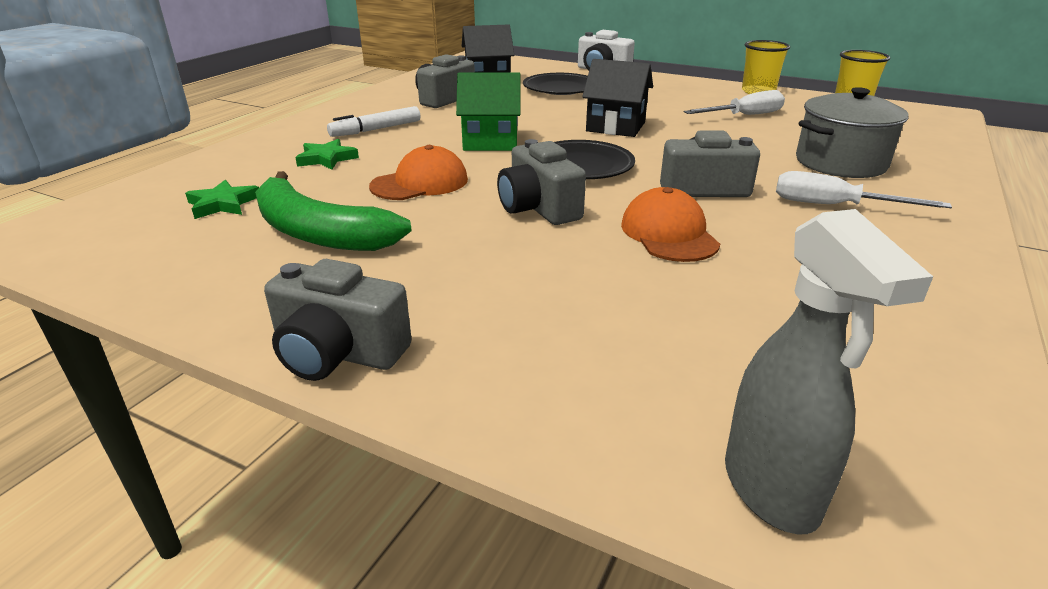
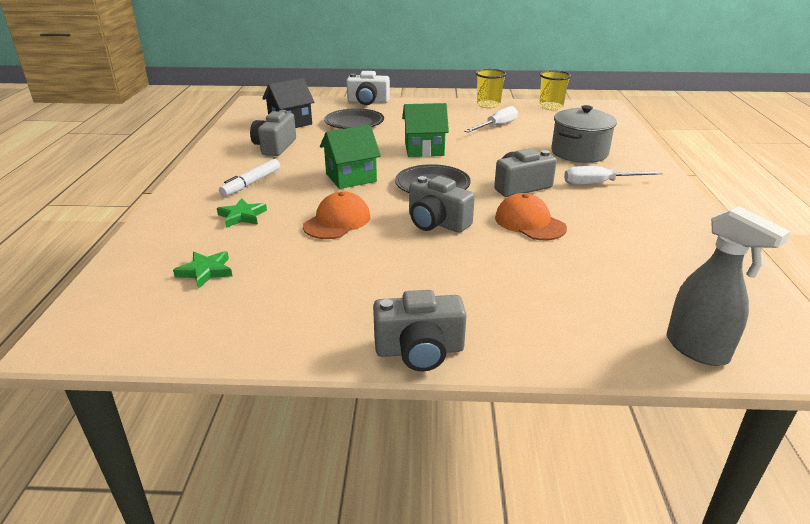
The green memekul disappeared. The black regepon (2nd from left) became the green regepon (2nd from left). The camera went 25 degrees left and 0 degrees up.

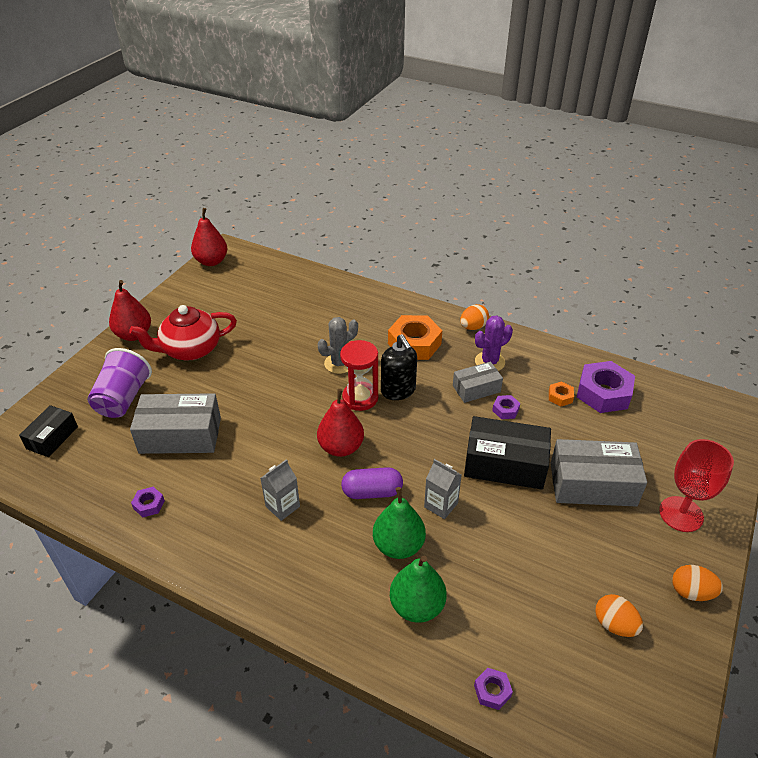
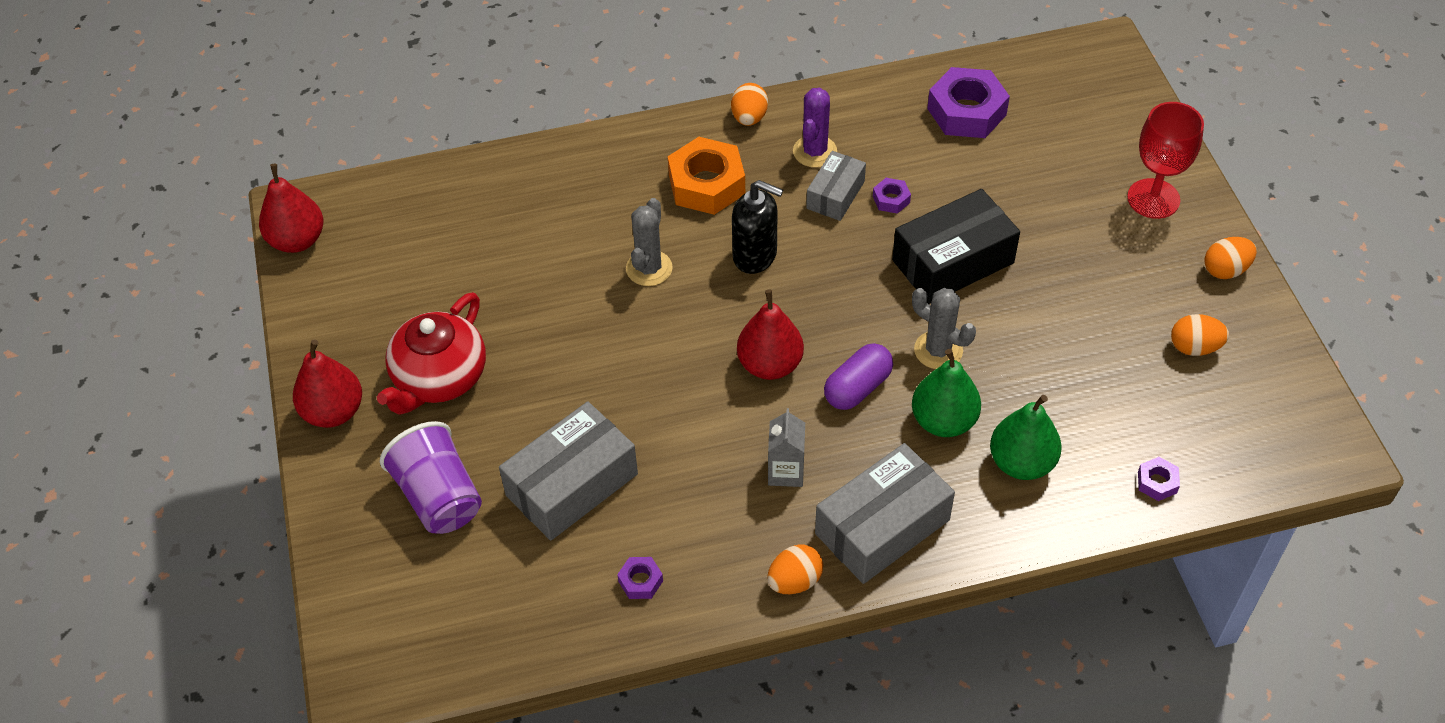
The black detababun (1st from left) disappeared. The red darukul disappeared. The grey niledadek (2nd from left) was replaced by the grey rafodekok (2nd from left). The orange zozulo (2nd from left) disappeared. The grey detababun (3rd from left) moved. The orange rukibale (2nd from left) appeared. The camera went 40 degrees left and 10 degrees up.

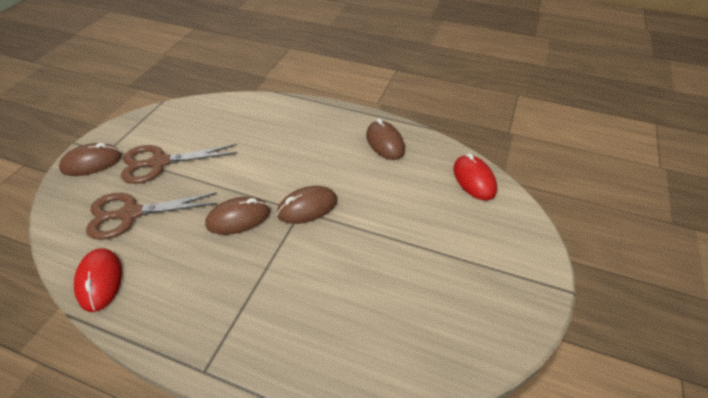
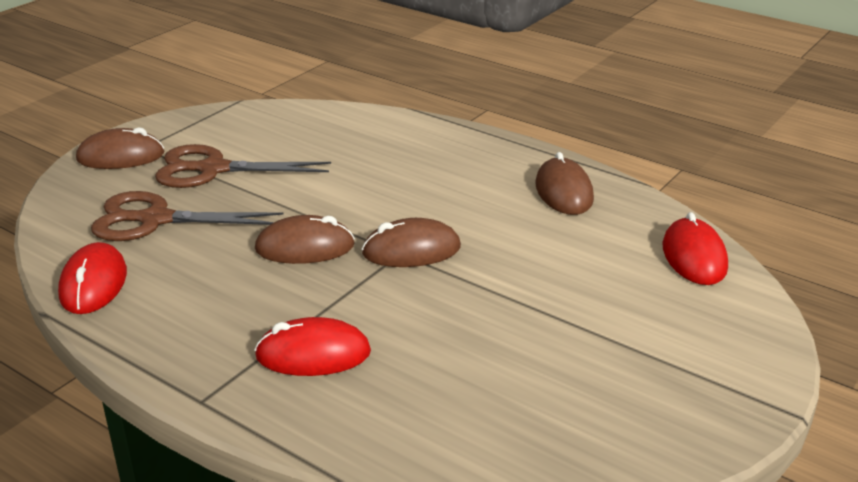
The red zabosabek (2nd from left) appeared. The camera went 15 degrees right and 15 degrees down.

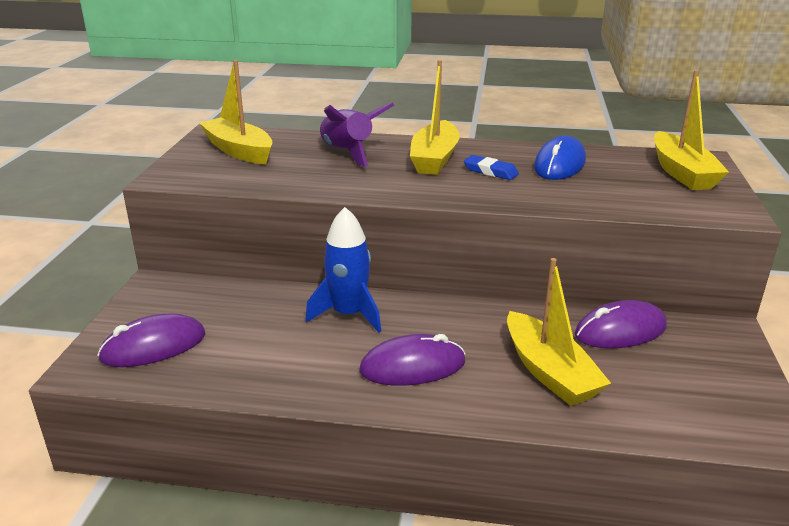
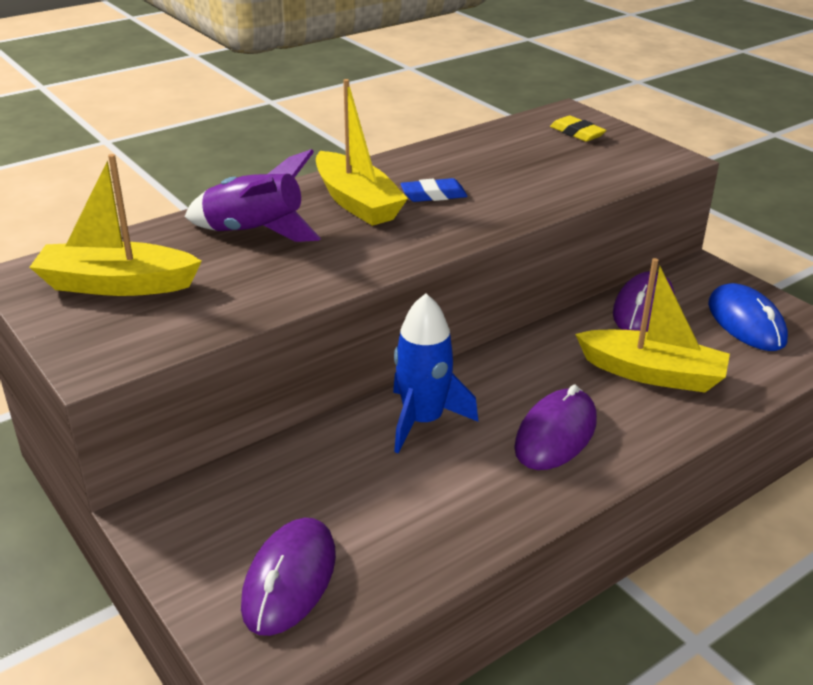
The blue zabosabek moved. The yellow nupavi (4th from left) was replaced by the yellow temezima. The camera went 45 degrees left and 5 degrees up.

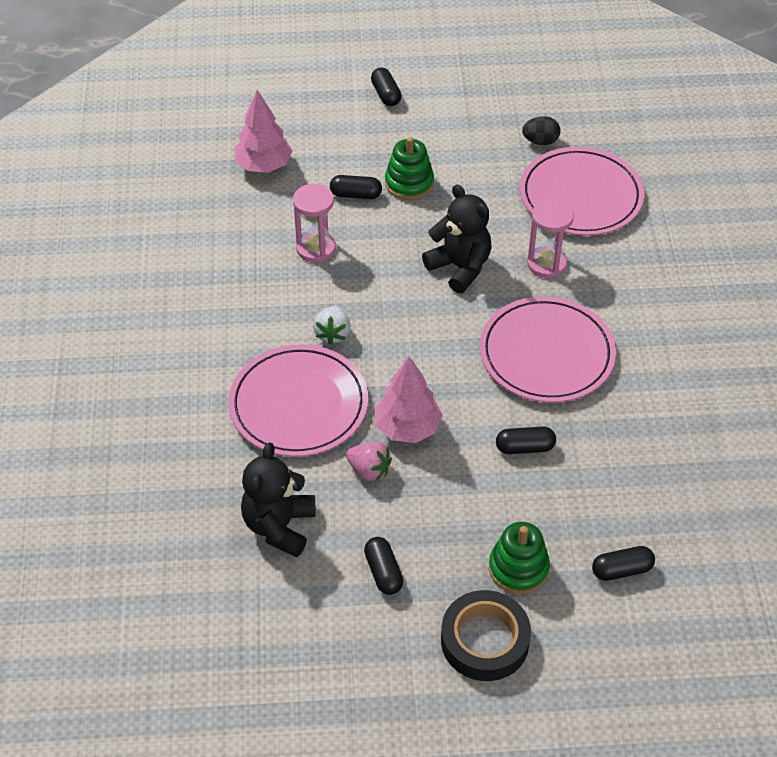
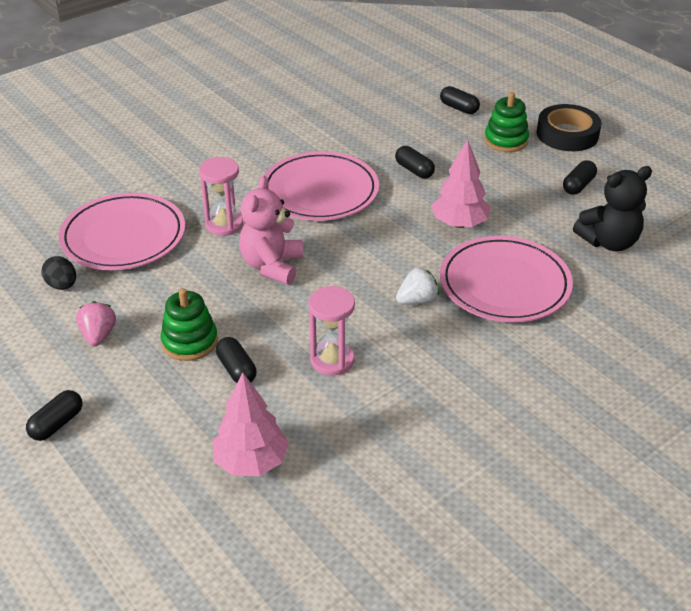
The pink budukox moved. The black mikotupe (2nd from left) became the pink mikotupe. The camera went 125 degrees left and 10 degrees down.

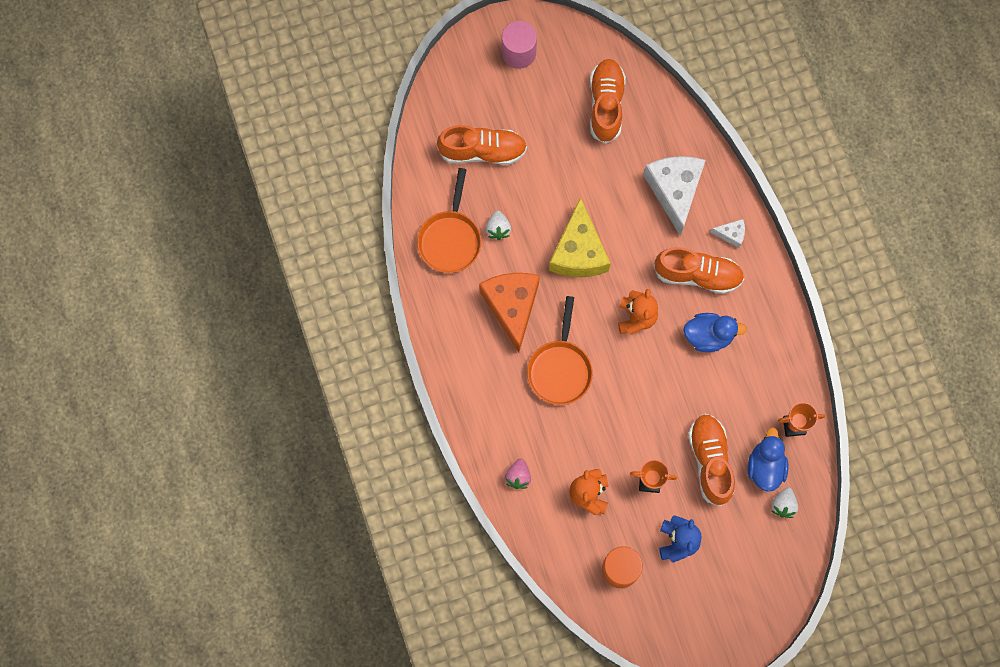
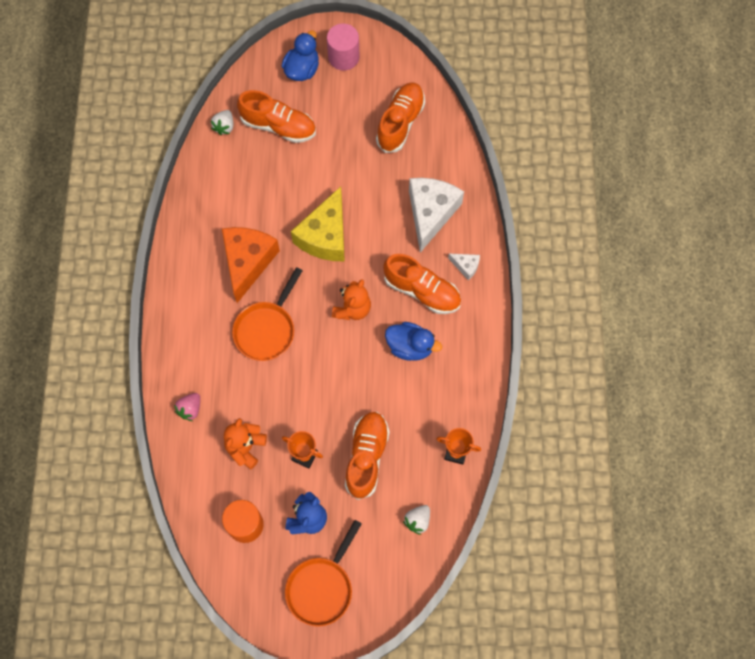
The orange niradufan (1st from left in the first image) moved. The white budukox (1st from left) moved. The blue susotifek (2nd from left in the first image) moved. The camera went 20 degrees right and 5 degrees down.

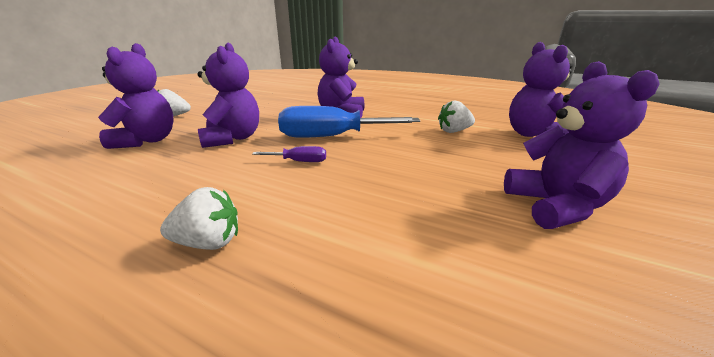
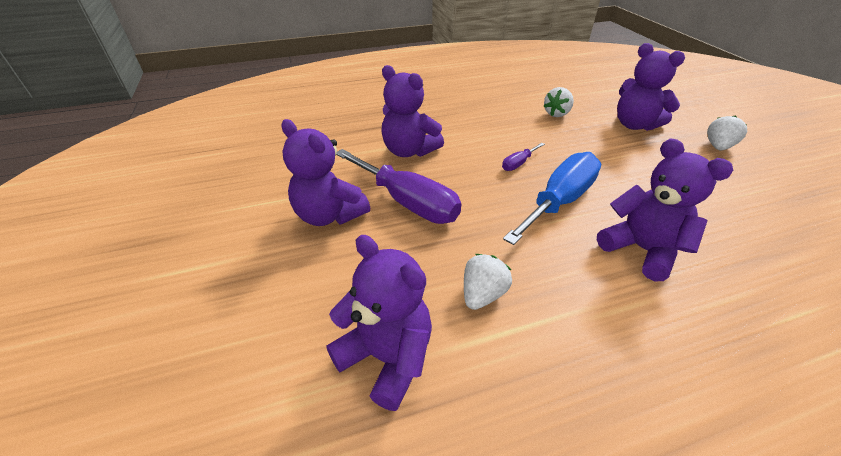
The white budukox (2nd from left) moved. The purple mikotupe (2nd from left in the first image) moved. The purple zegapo (1st from left) appeared. The camera went 135 degrees right and 15 degrees up.

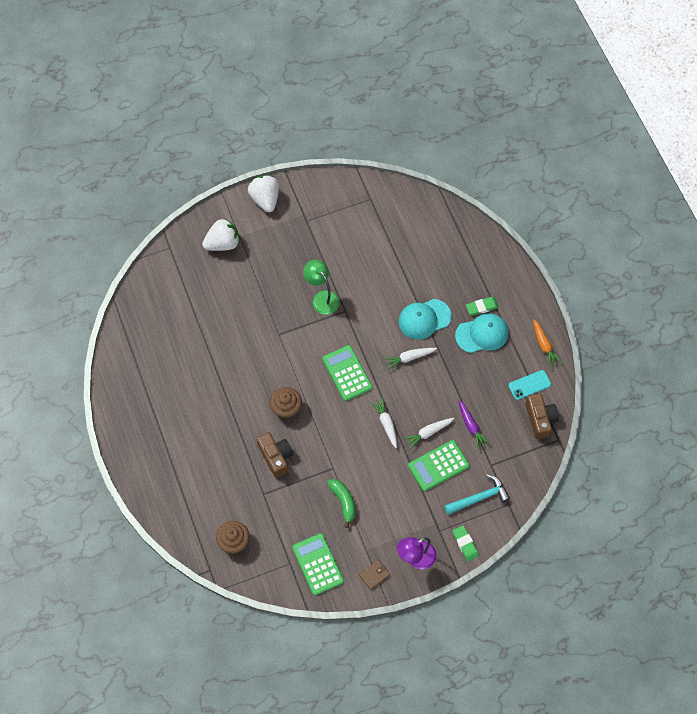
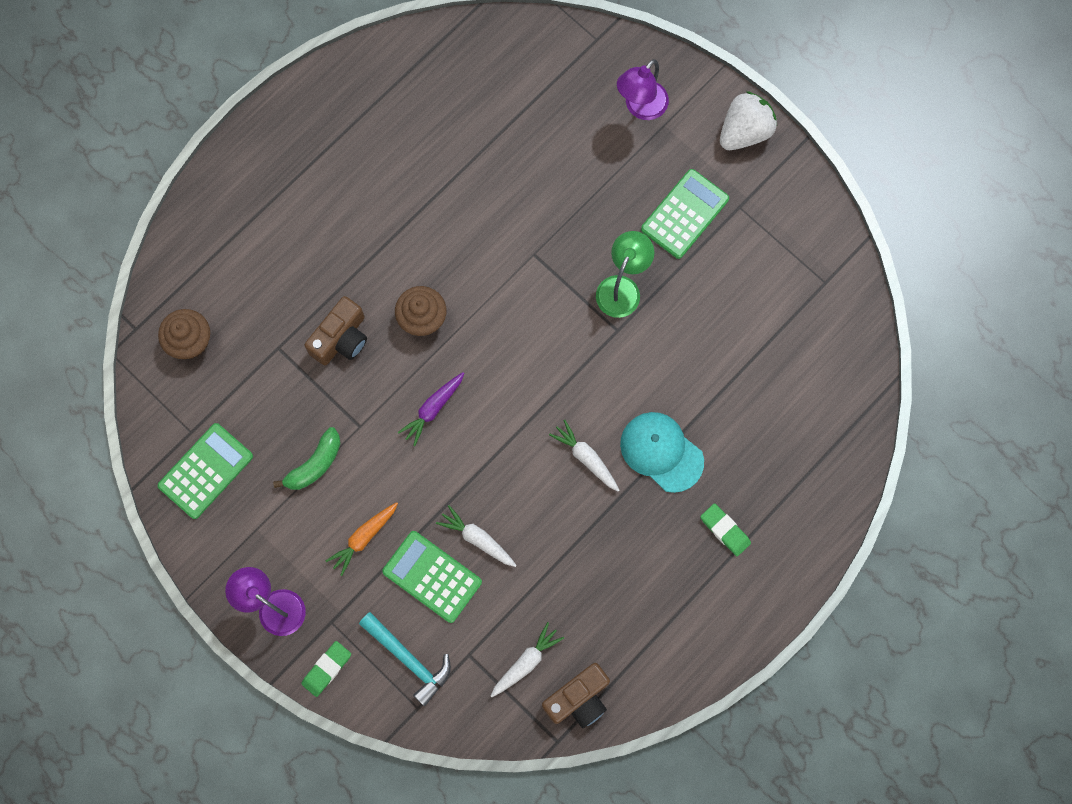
The white budukox (1st from left) was replaced by the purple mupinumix (2nd from left). The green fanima (2nd from left in the first image) moved. The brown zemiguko disappeared. The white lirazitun (1st from left in the first image) moved. The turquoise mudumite (2nd from left) disappeared. The purple lirazitun moved. The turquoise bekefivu disappeared. The orange lirazitun moved. The camera went 65 degrees right and 10 degrees up.

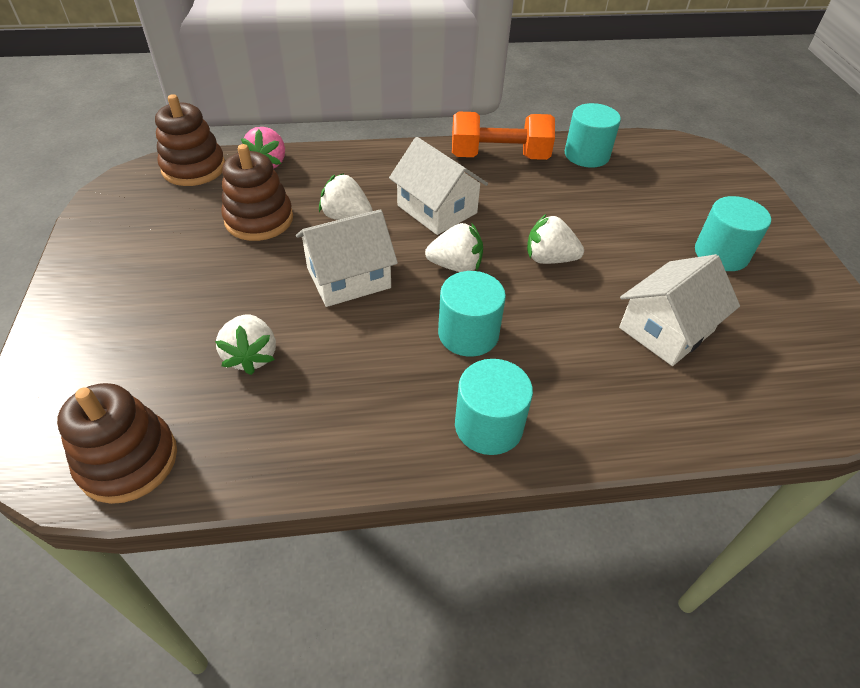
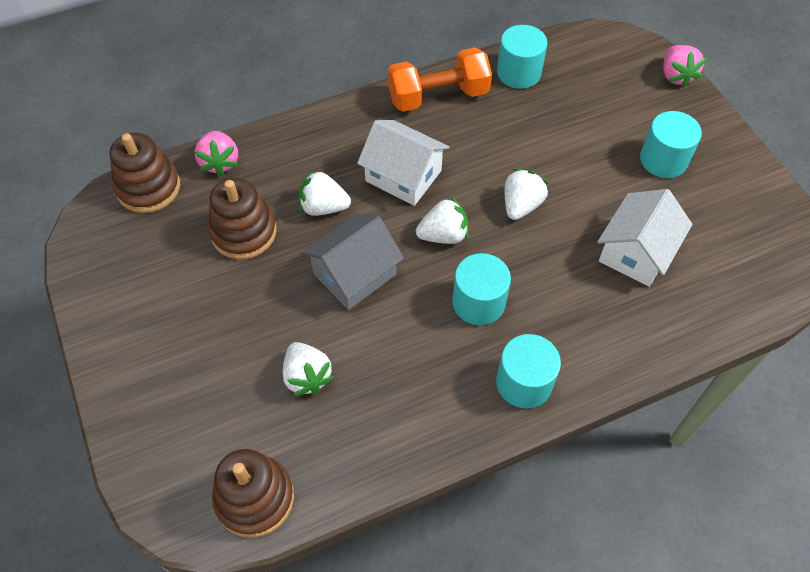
The white regepon (1st from left) became the grey regepon. The white budukox (4th from left) turned 120 degrees clockwise. The pink budukox (2nd from left) appeared. The camera went 15 degrees left and 10 degrees up.

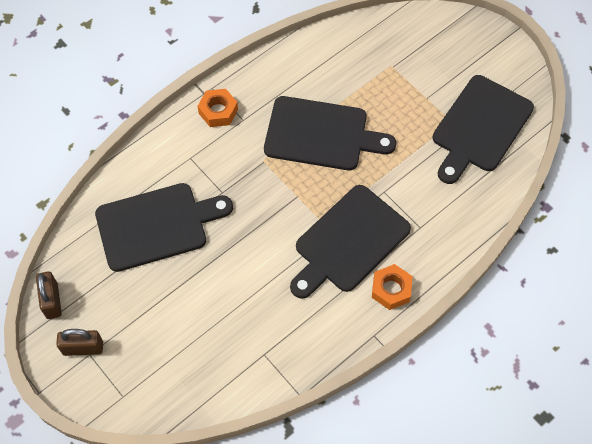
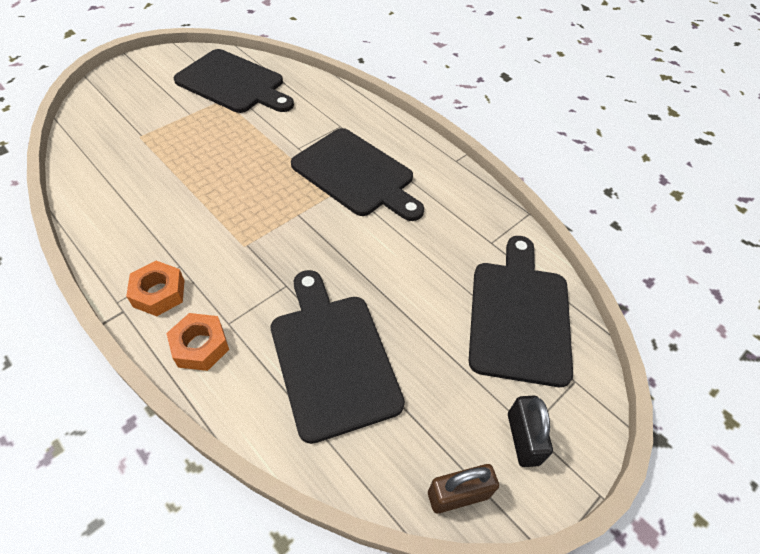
The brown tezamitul (2nd from left) became the black tezamitul. The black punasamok (2nd from left in the first image) moved. The orange zozulo (2nd from left) moved. The camera went 95 degrees left and 10 degrees down.

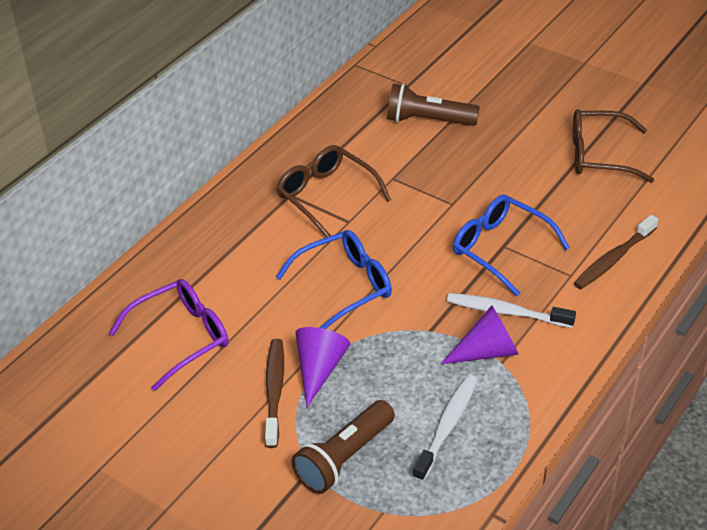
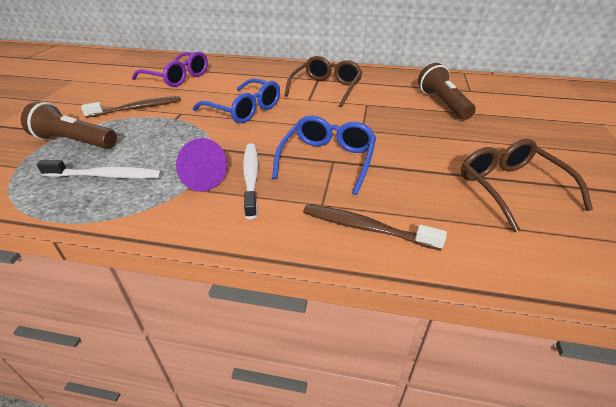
The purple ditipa (1st from left) disappeared. The camera went 65 degrees right and 5 degrees down.

